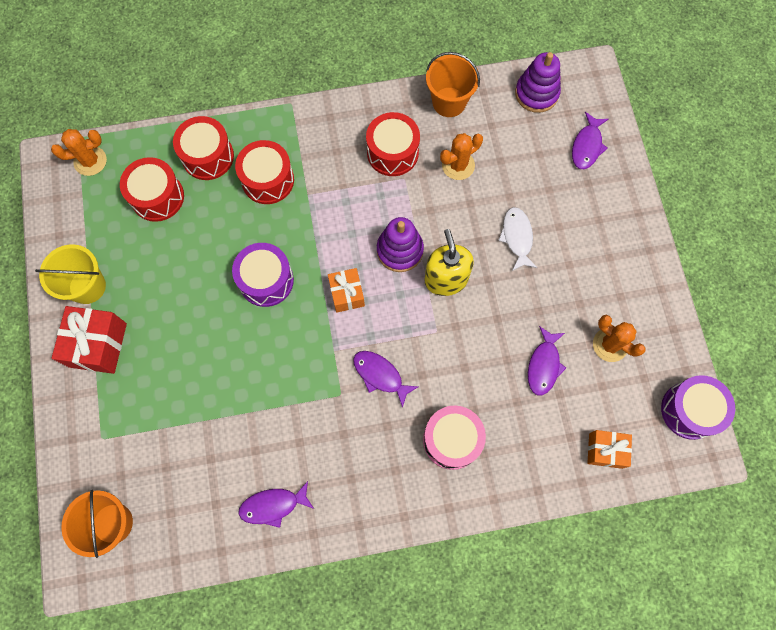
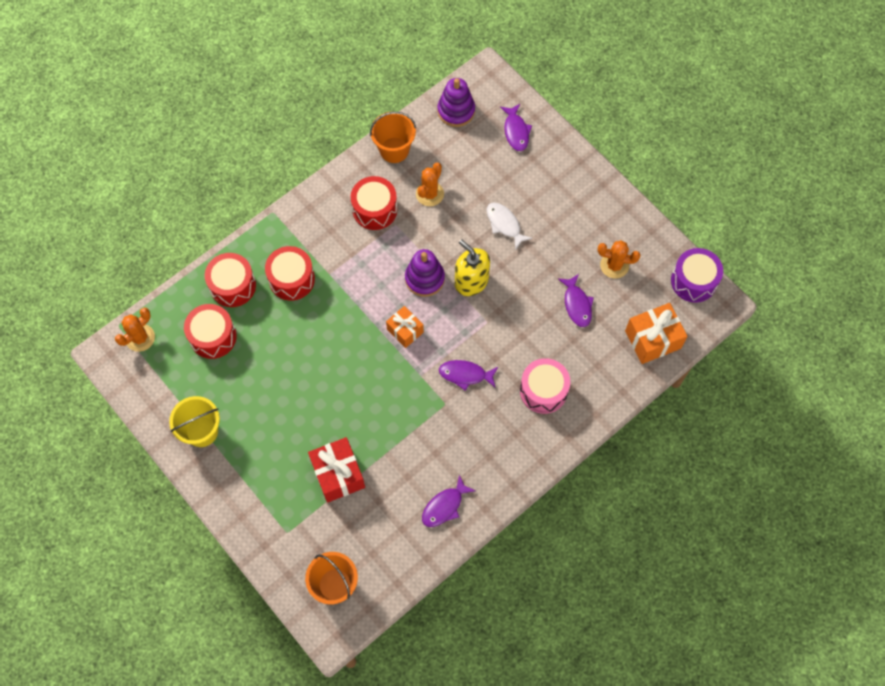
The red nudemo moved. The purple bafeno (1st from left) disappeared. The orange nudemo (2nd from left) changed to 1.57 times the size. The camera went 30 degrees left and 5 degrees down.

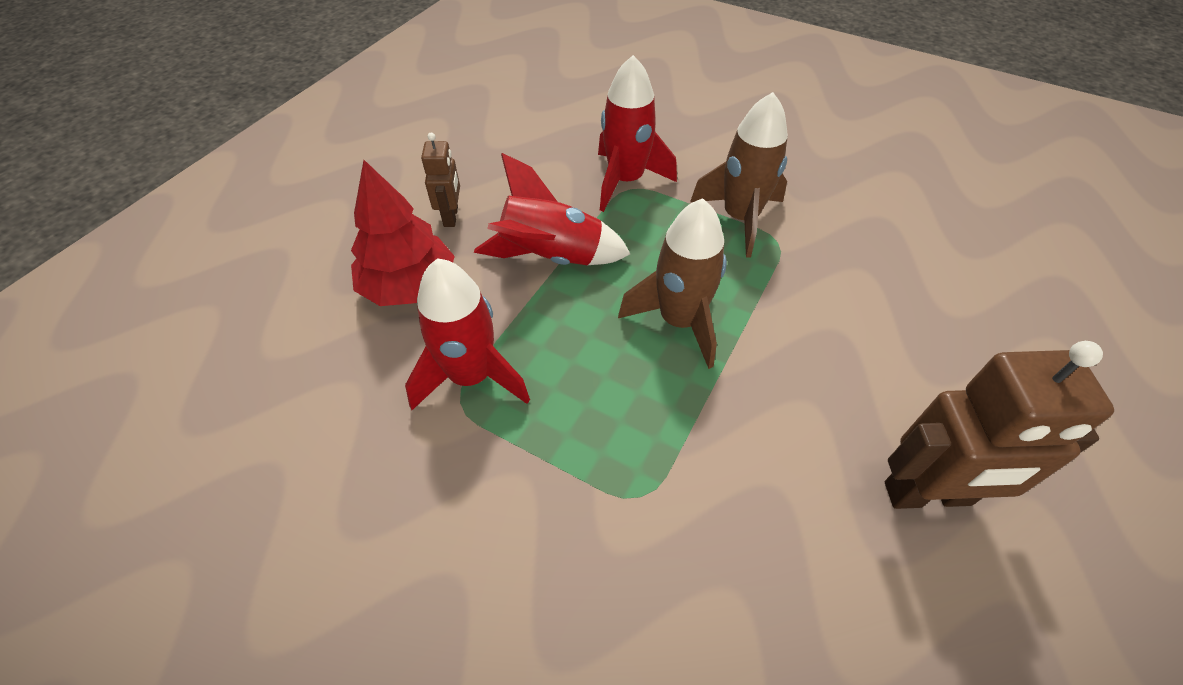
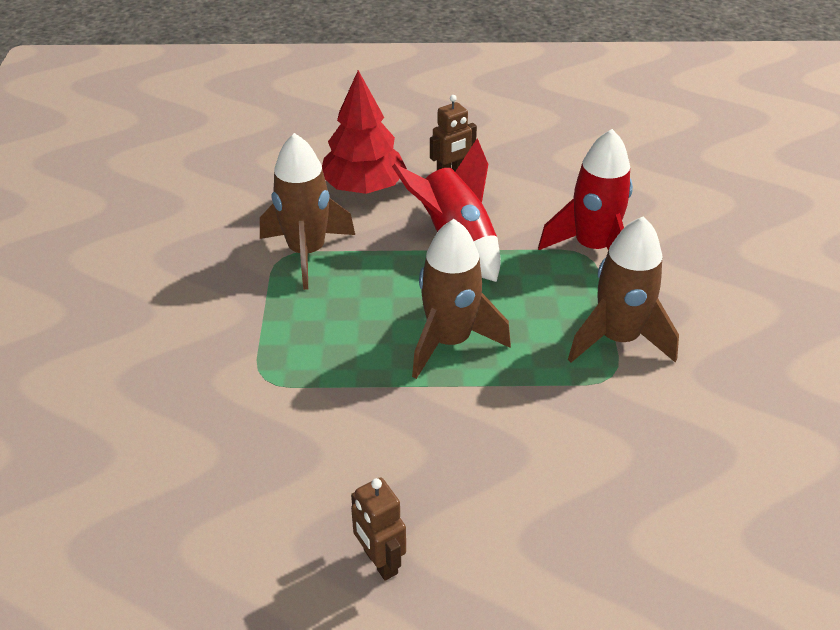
The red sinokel (1st from left) became the brown sinokel (1st from left). The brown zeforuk (2nd from left in the first image) changed to 0.53 times the size. The camera went 60 degrees right and 10 degrees down.

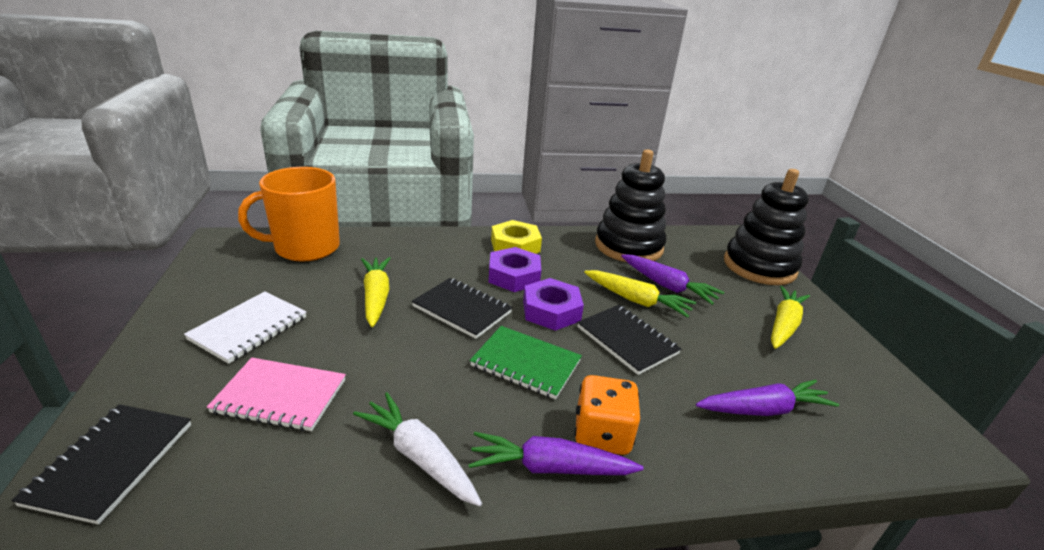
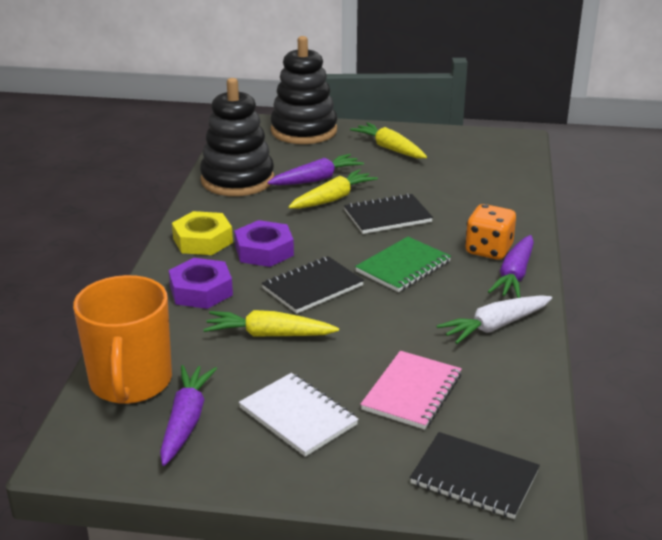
The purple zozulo (2nd from left in the first image) moved. The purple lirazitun (3rd from left in the first image) moved. The camera went 70 degrees left and 0 degrees up.

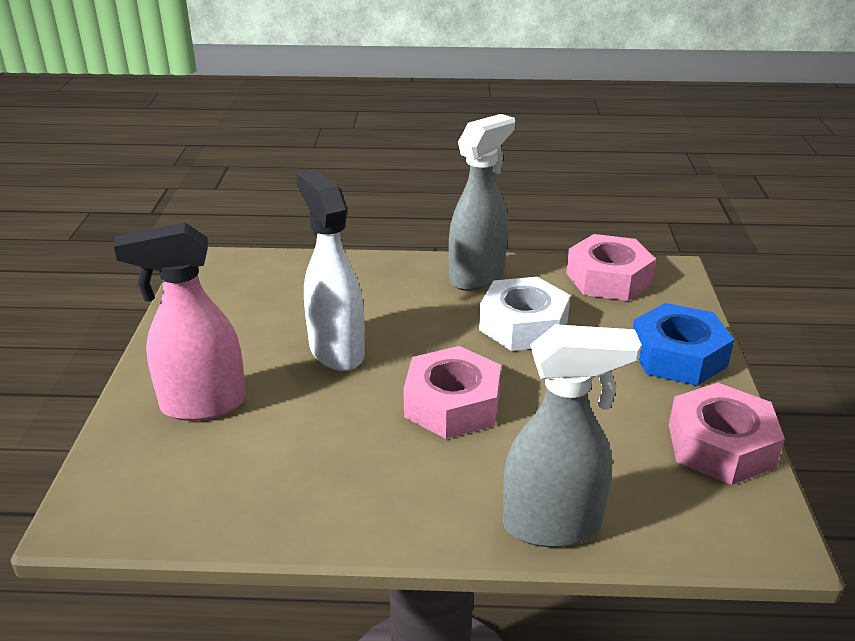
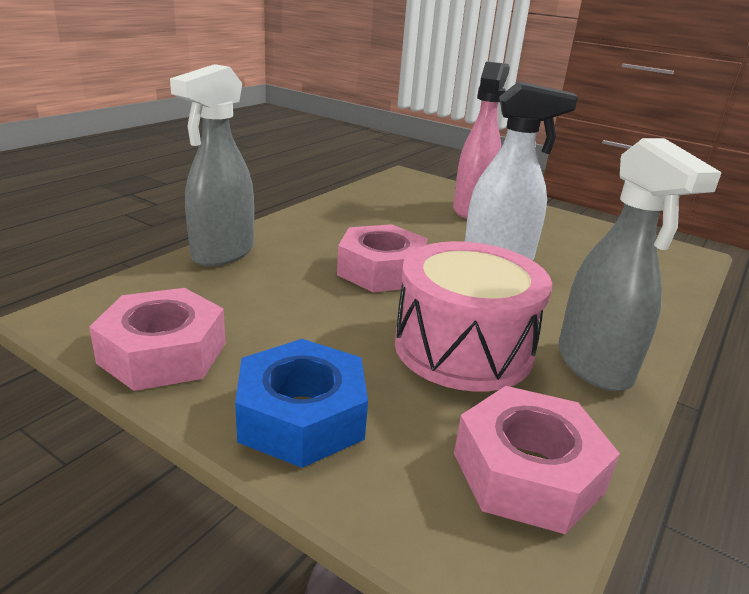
The white zozulo was replaced by the pink bafeno. The camera went 120 degrees right and 5 degrees down.

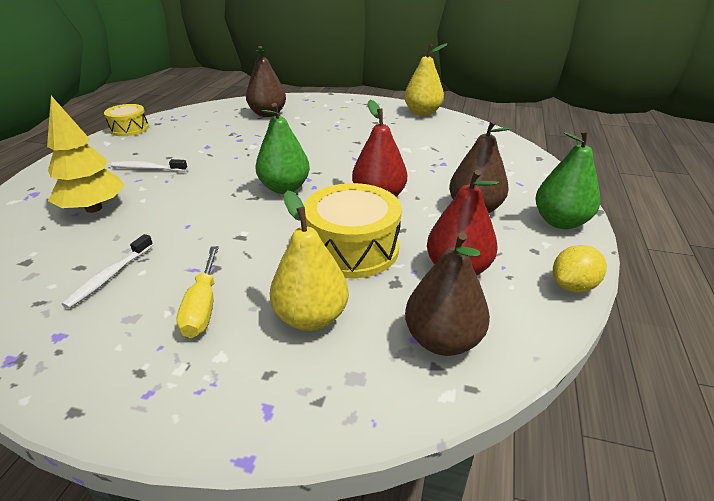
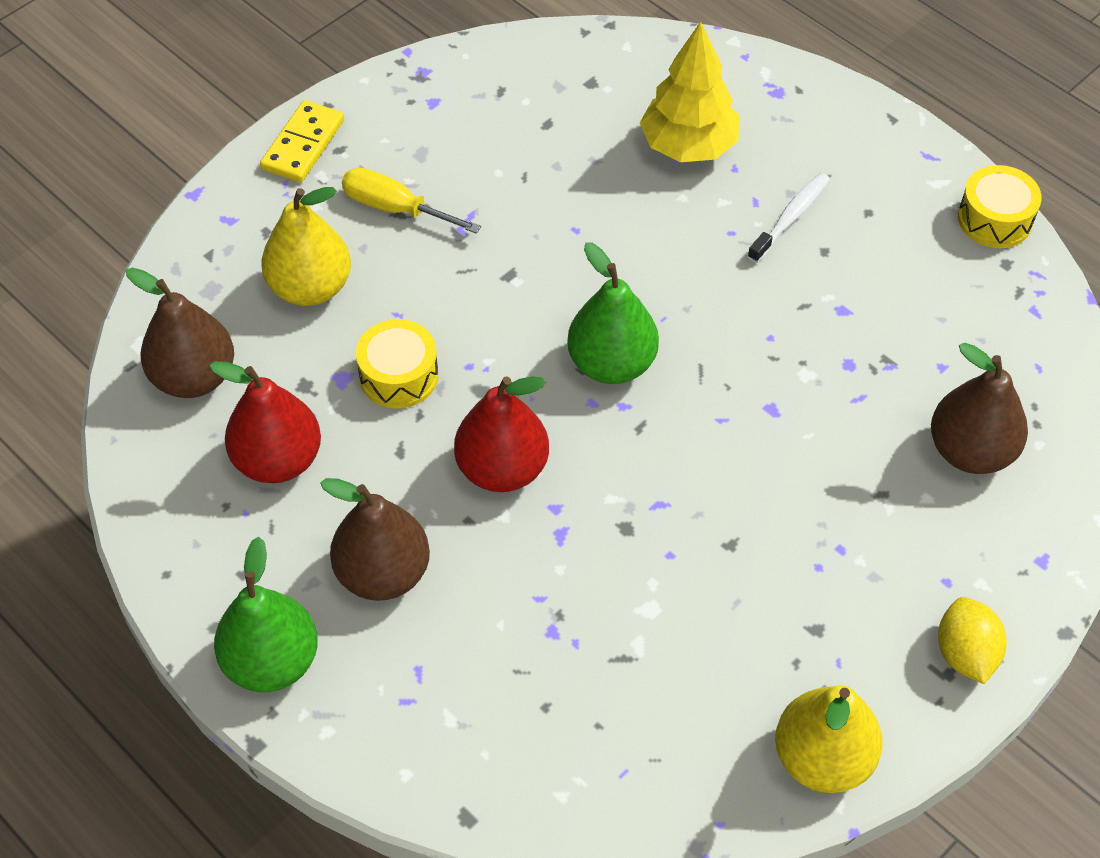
The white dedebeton (1st from left) disappeared. The yellow bafeno (2nd from left in the first image) changed to 0.59 times the size. The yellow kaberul moved. The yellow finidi appeared. The camera went 120 degrees right and 20 degrees up.

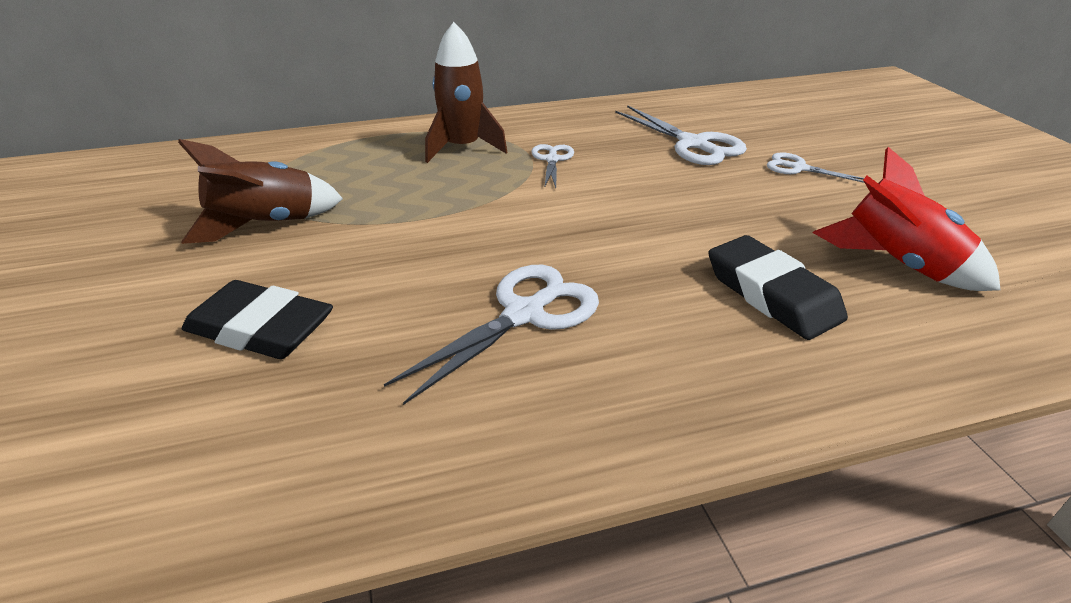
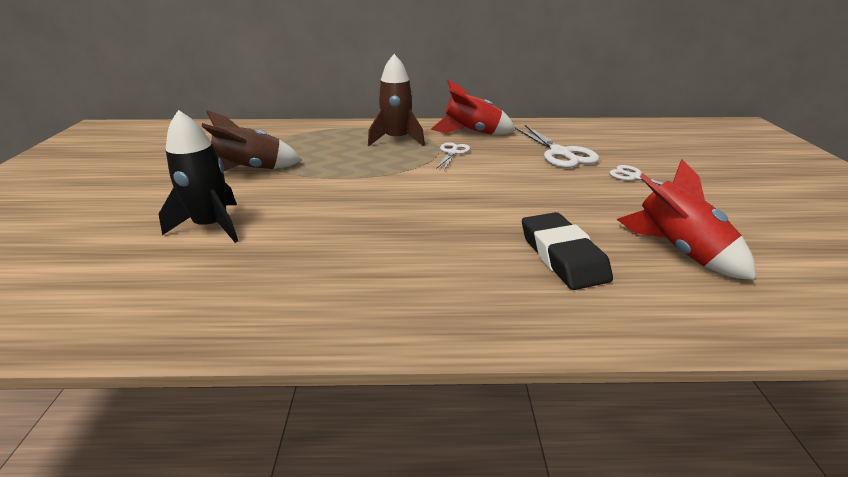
The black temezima (1st from left) was replaced by the black sinokel. The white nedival (1st from left) disappeared. The red sinokel (1st from left) appeared. The camera went 15 degrees right and 5 degrees down.

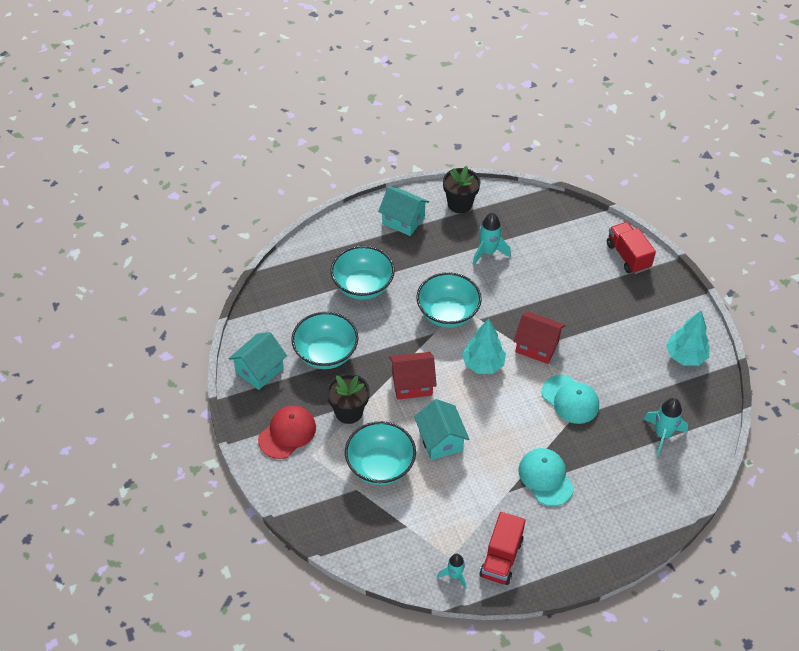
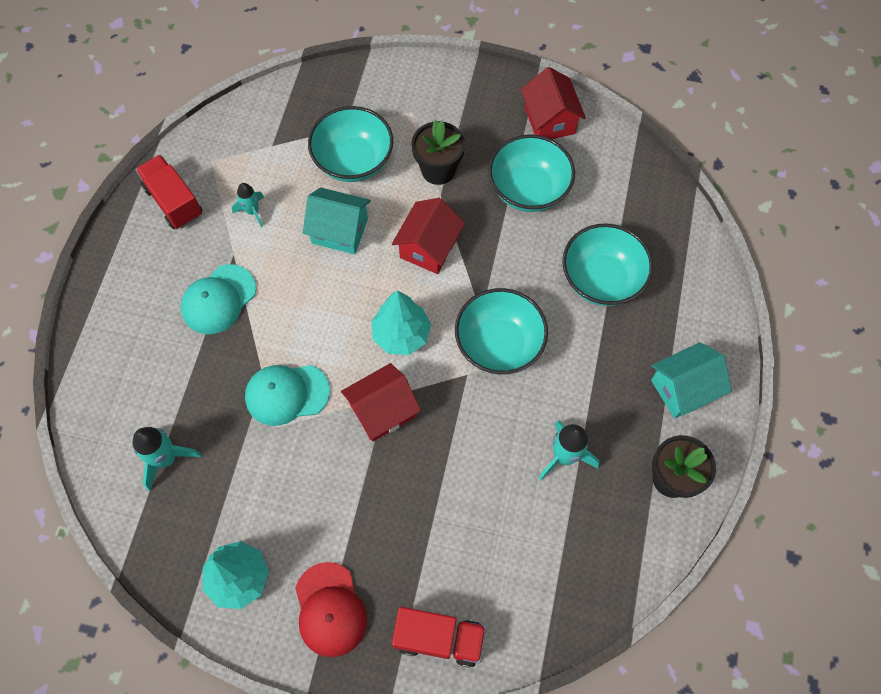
The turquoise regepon (1st from left) became the red regepon (3rd from left). The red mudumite moved. The turquoise sinokel (1st from left in the first image) moved. The turquoise mudumite (1st from left) turned 120 degrees clockwise. The camera went 125 degrees right and 15 degrees up.

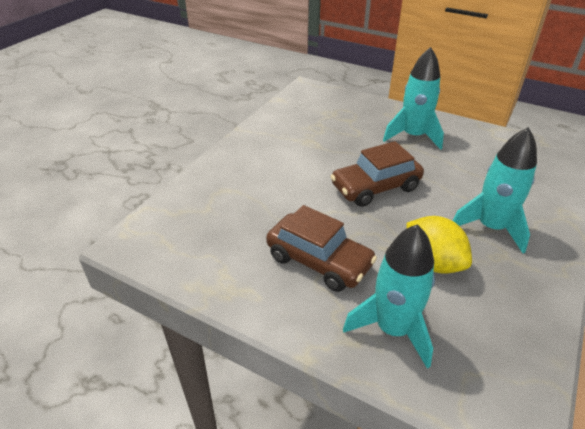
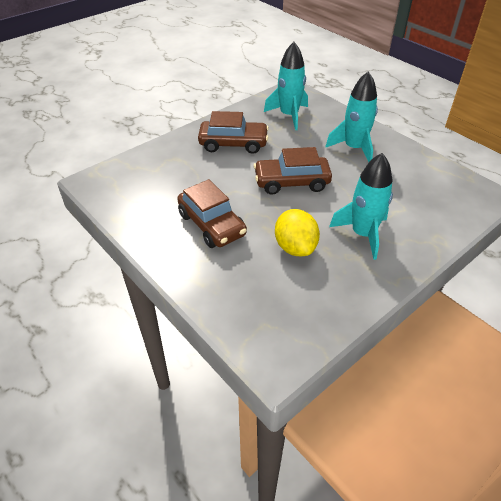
The turquoise sinokel (1st from left) moved. The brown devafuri (2nd from left) appeared. The camera went 20 degrees right and 5 degrees up.

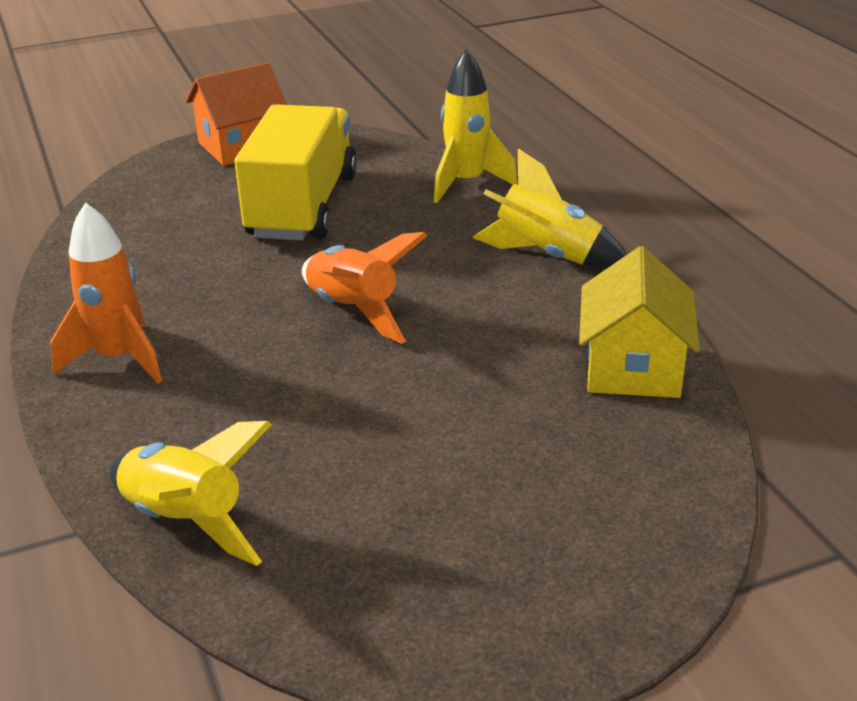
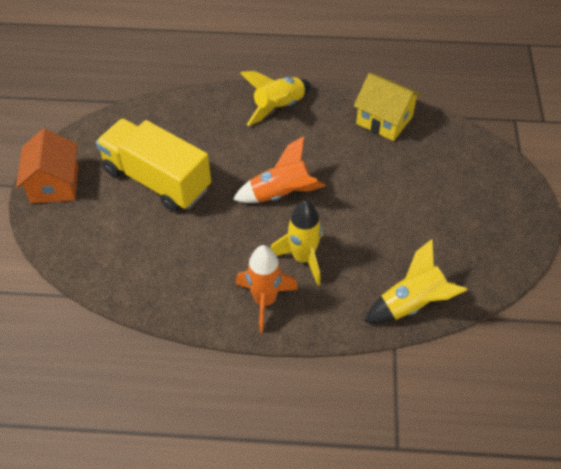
The yellow sinokel (2nd from left) moved. The camera went 65 degrees left and 20 degrees up.

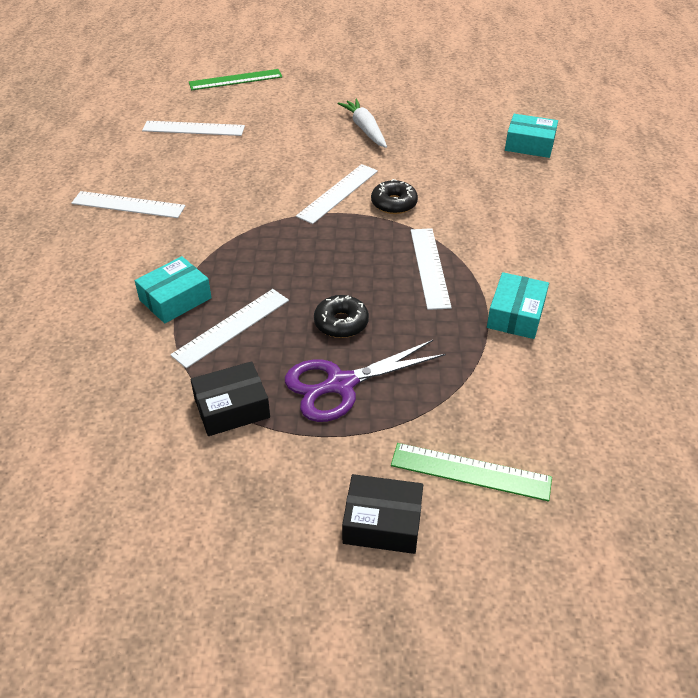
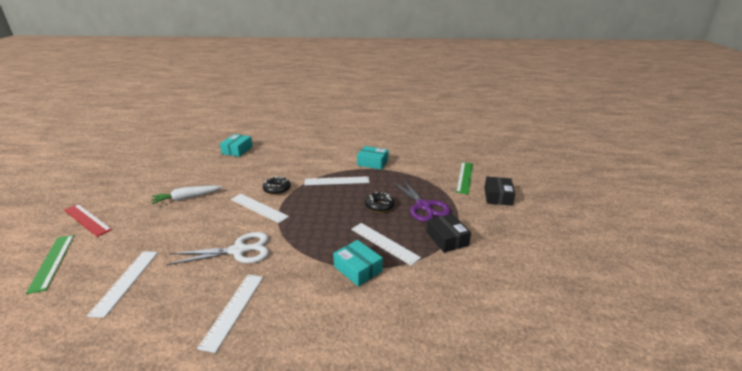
The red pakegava appeared. The white nedival appeared. The camera went 90 degrees left and 15 degrees down.

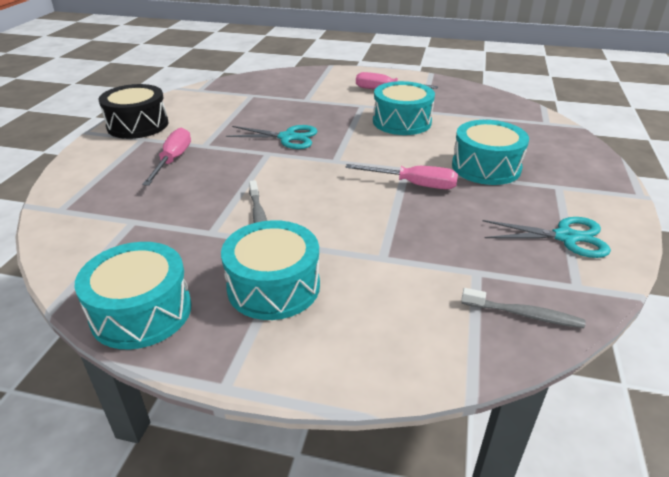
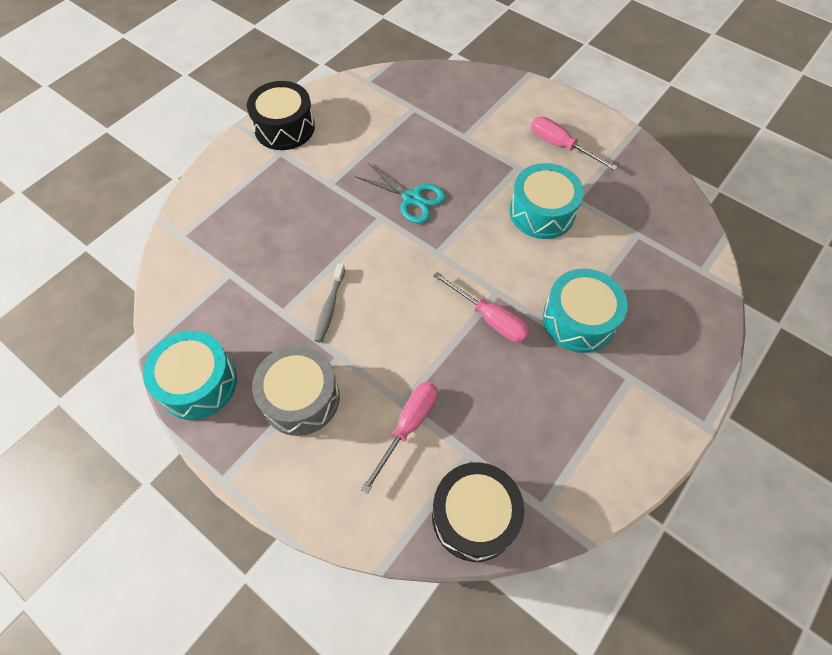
The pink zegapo (1st from left) moved. The turquoise bafeno (2nd from left) became the grey bafeno. The grey dedebeton (2nd from left) was replaced by the black bafeno (2nd from left). The turquoise nedival (2nd from left) disappeared. The camera went 25 degrees right and 25 degrees up.

